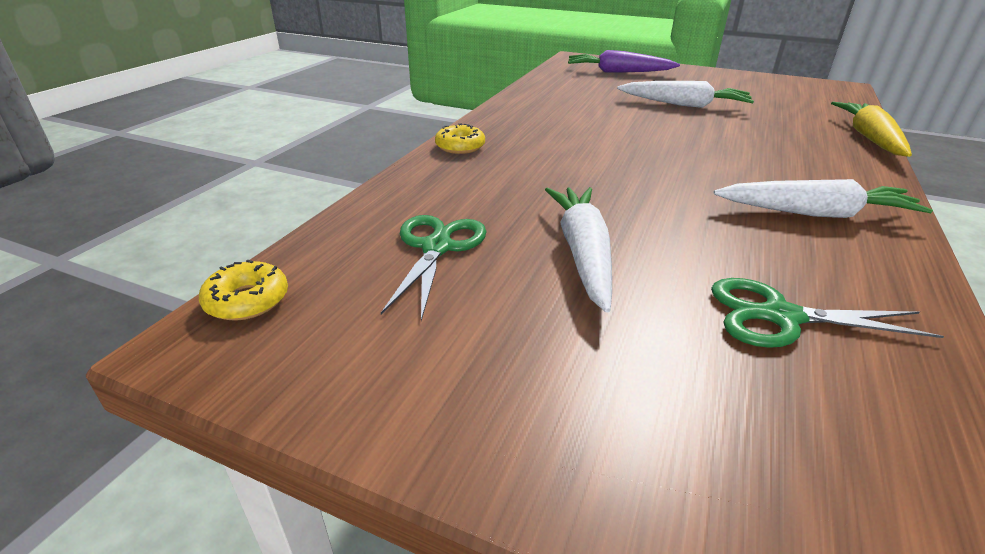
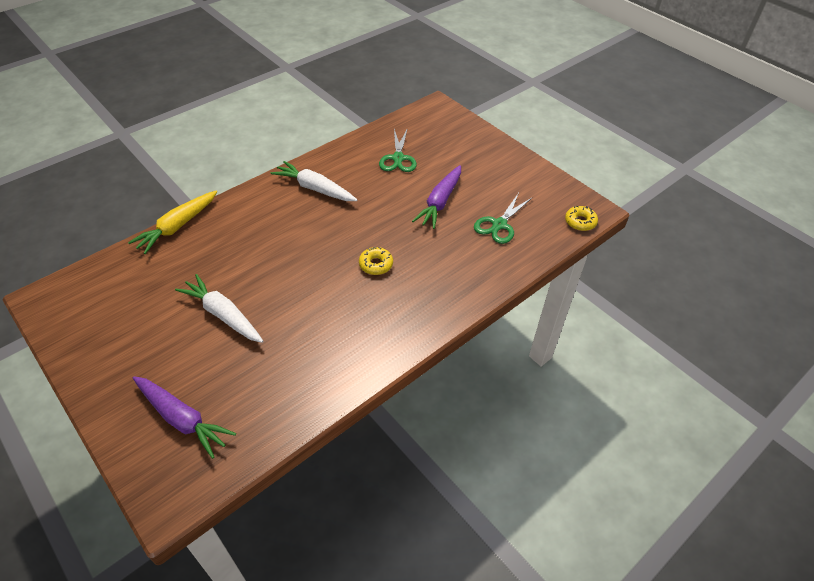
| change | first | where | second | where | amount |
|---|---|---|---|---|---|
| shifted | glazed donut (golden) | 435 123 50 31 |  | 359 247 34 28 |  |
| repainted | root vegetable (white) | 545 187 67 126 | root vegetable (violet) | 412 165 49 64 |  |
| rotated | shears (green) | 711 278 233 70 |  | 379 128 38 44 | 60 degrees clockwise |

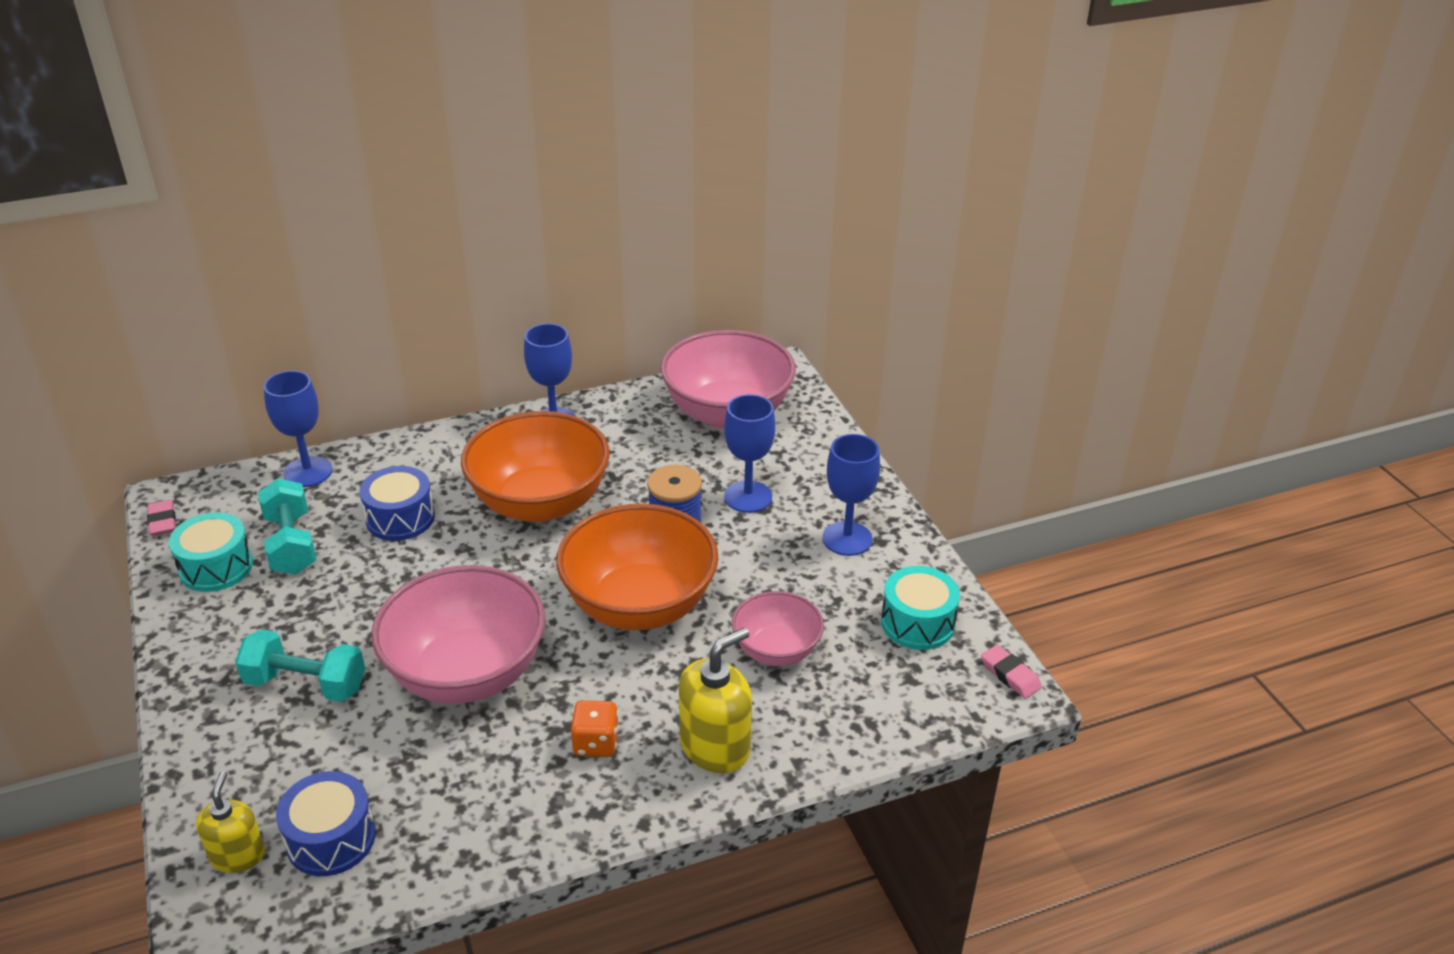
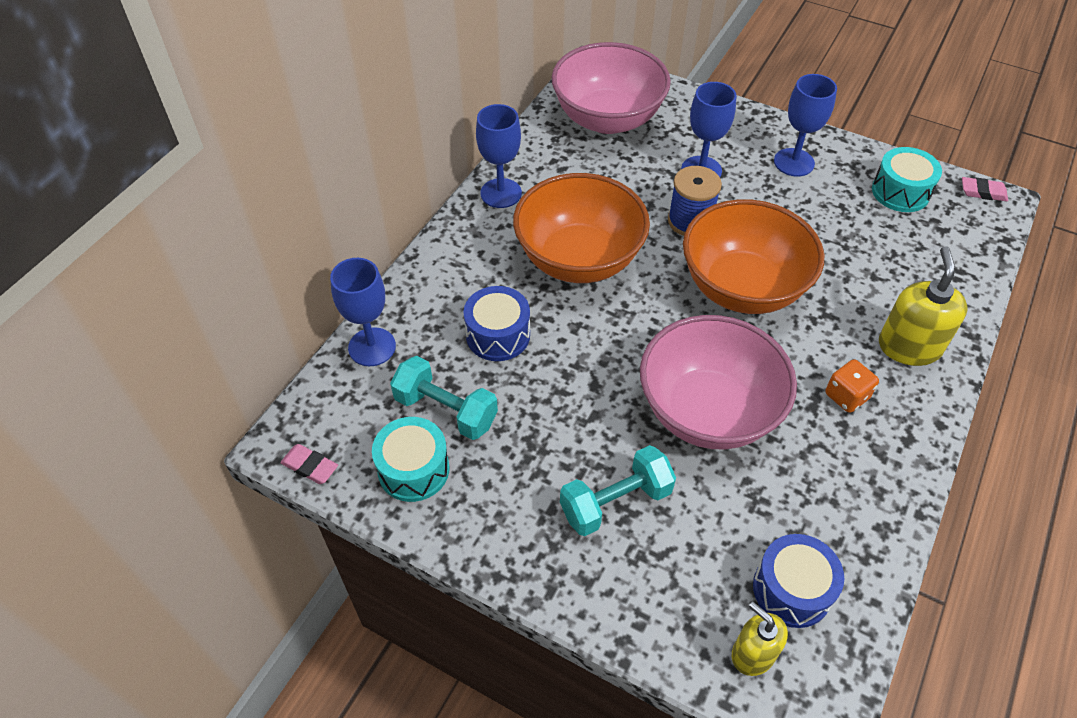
| change | first | where | second | where | amount |
|---|---|---|---|---|---|
| gone | bowl (rosy) | 732 591 92 75 |  |  |  |

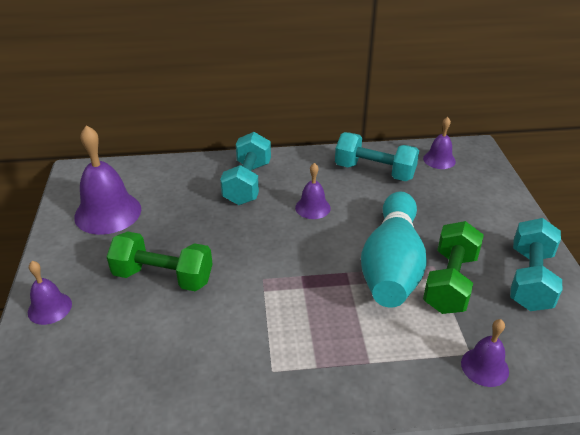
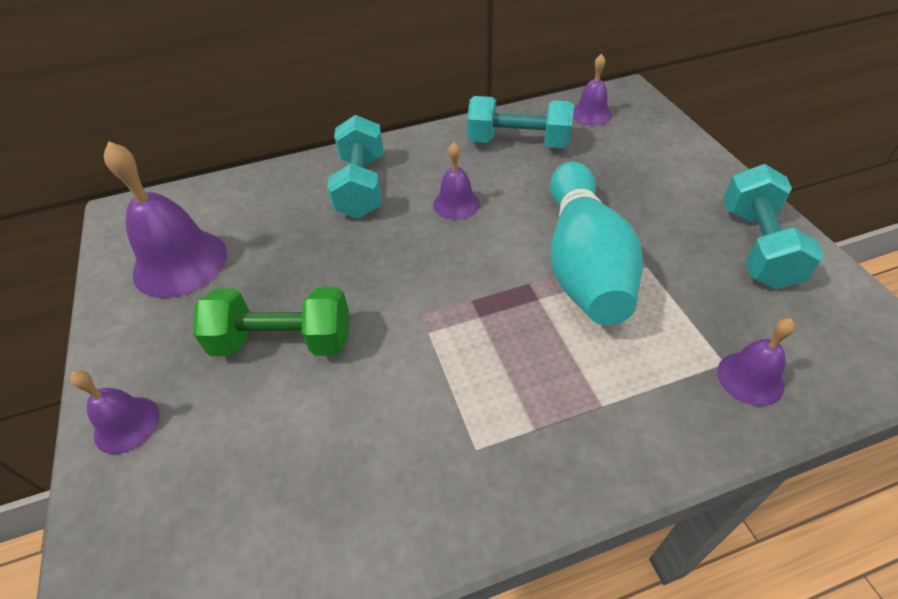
| change | first | where | second | where | amount |
|---|---|---|---|---|---|
| gone | dumbbell (green) | 423 221 61 93 |  |  |  |

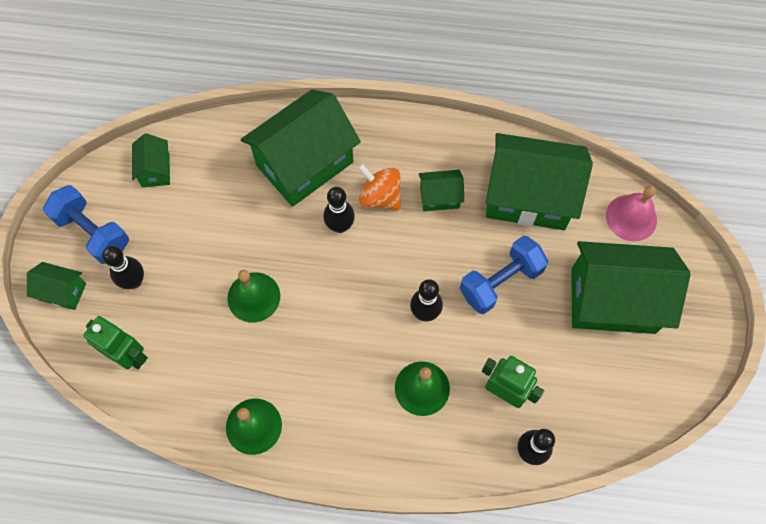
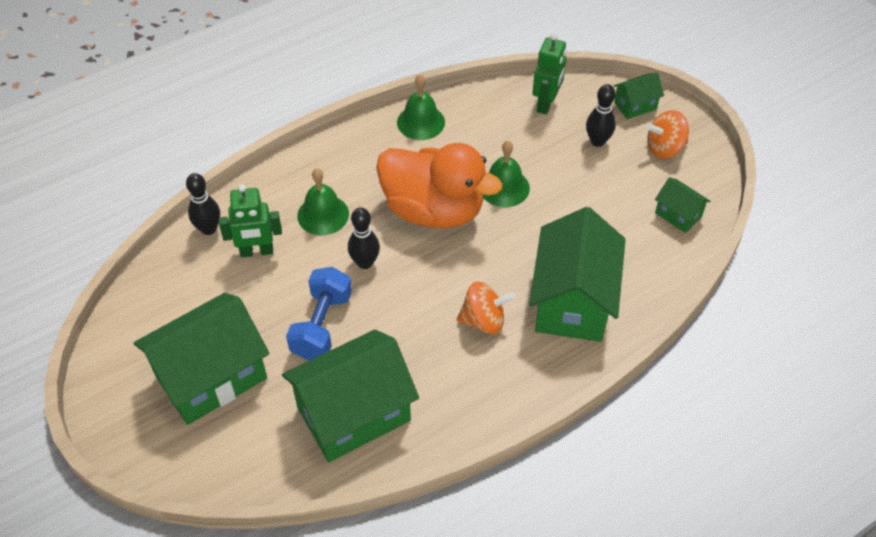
| change | first | where | second | where | amount |
|---|---|---|---|---|---|
| gone | toy house (green) | 419 170 45 41 |  |  |  |
| swapped | dumbbell (cobalt) | 43 185 86 79 | spinning top (bright orange) | 646 110 43 49 |  |
| gone | school bell (rosy) | 606 186 51 55 |  |  |  |
| gone | bowling pin (ebony) | 323 187 32 46 |  |  |  |
| rotated | robot figure (green) | 83 316 65 53 |  | 532 33 34 82 | 60 degrees counterclockwise |
| new |  |  | toy duck (bright orange) | 376 143 127 86 |  |

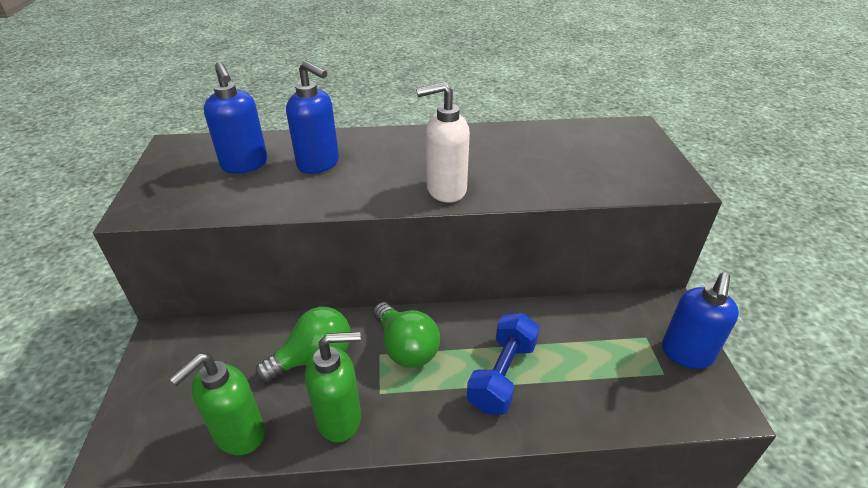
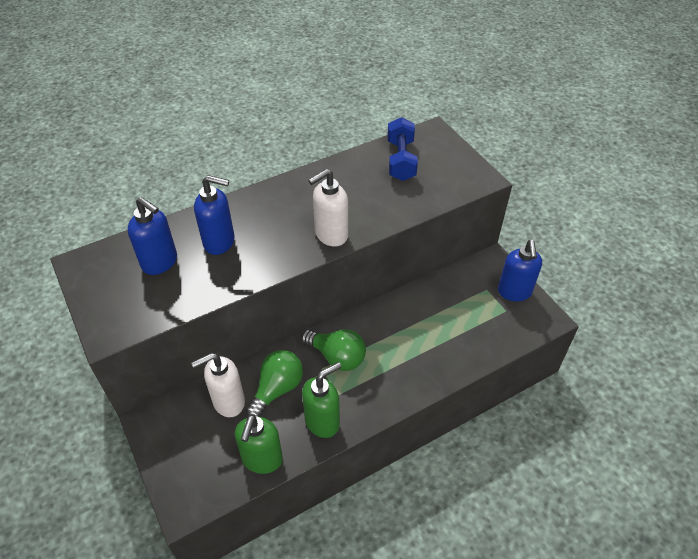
| change | first | where | second | where | amount |
|---|---|---|---|---|---|
| shifted | dumbbell (cobalt) | 467 313 73 102 |  | 388 117 30 64 |  |
| new |  |  | pump bottle (white) | 191 353 54 64 |  |

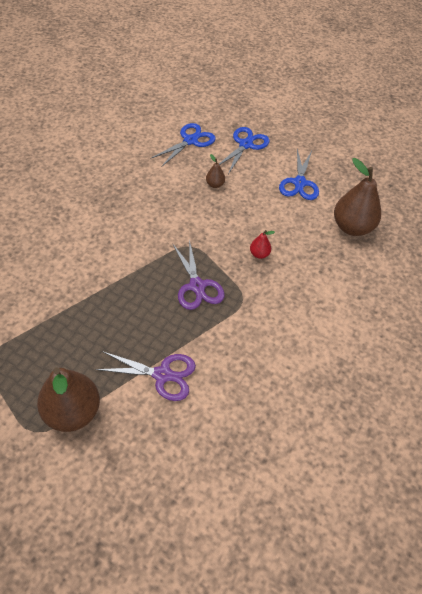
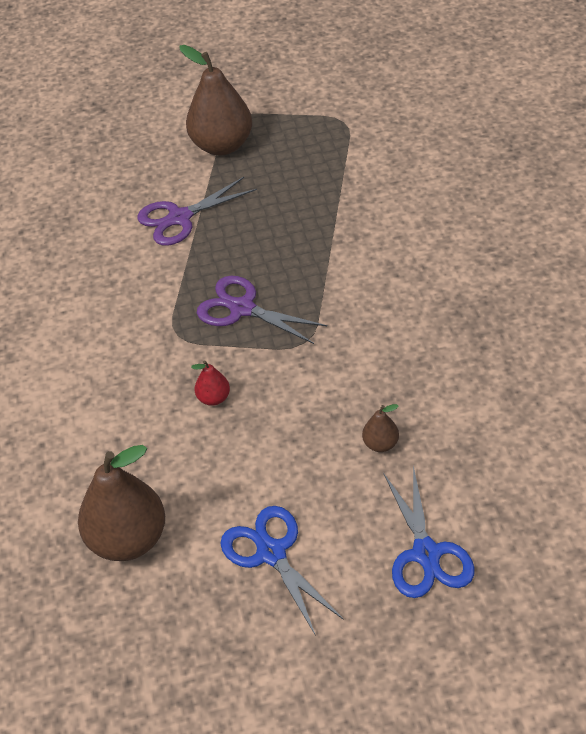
| change | first | where | second | where | amount |
|---|---|---|---|---|---|
| gone | shears (cobalt) | 150 123 65 44 |  |  |  |

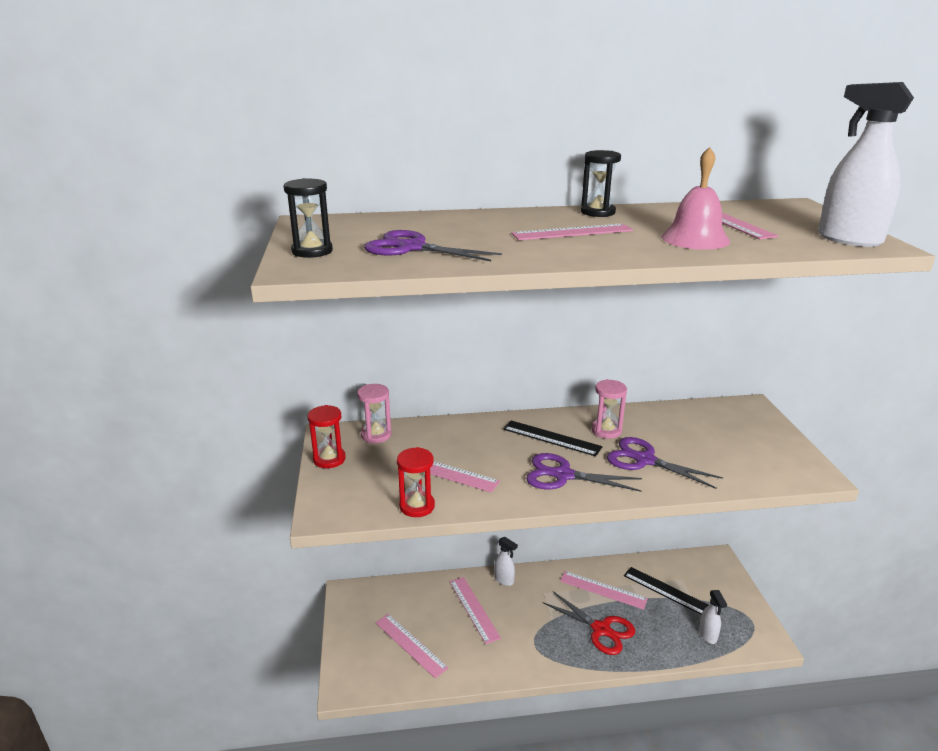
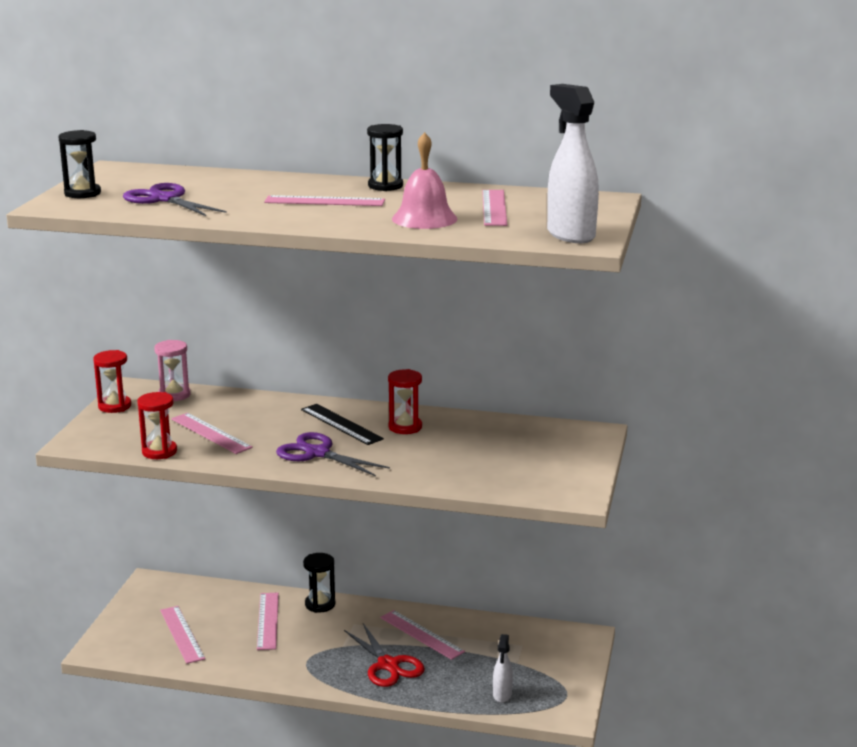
| change | first | where | second | where | amount |
|---|---|---|---|---|---|
| repainted | sandglass (rosy) | 592 379 35 60 | sandglass (scarlet) | 388 369 34 65 |  |
| gone | shears (violet) | 607 437 116 52 |  |  |  |
| swapped | spray cleaner (white) | 494 537 24 49 | sandglass (ebony) | 303 553 32 60 |  |
| gone | ruler (ebony) | 624 567 84 48 |  |  |  |

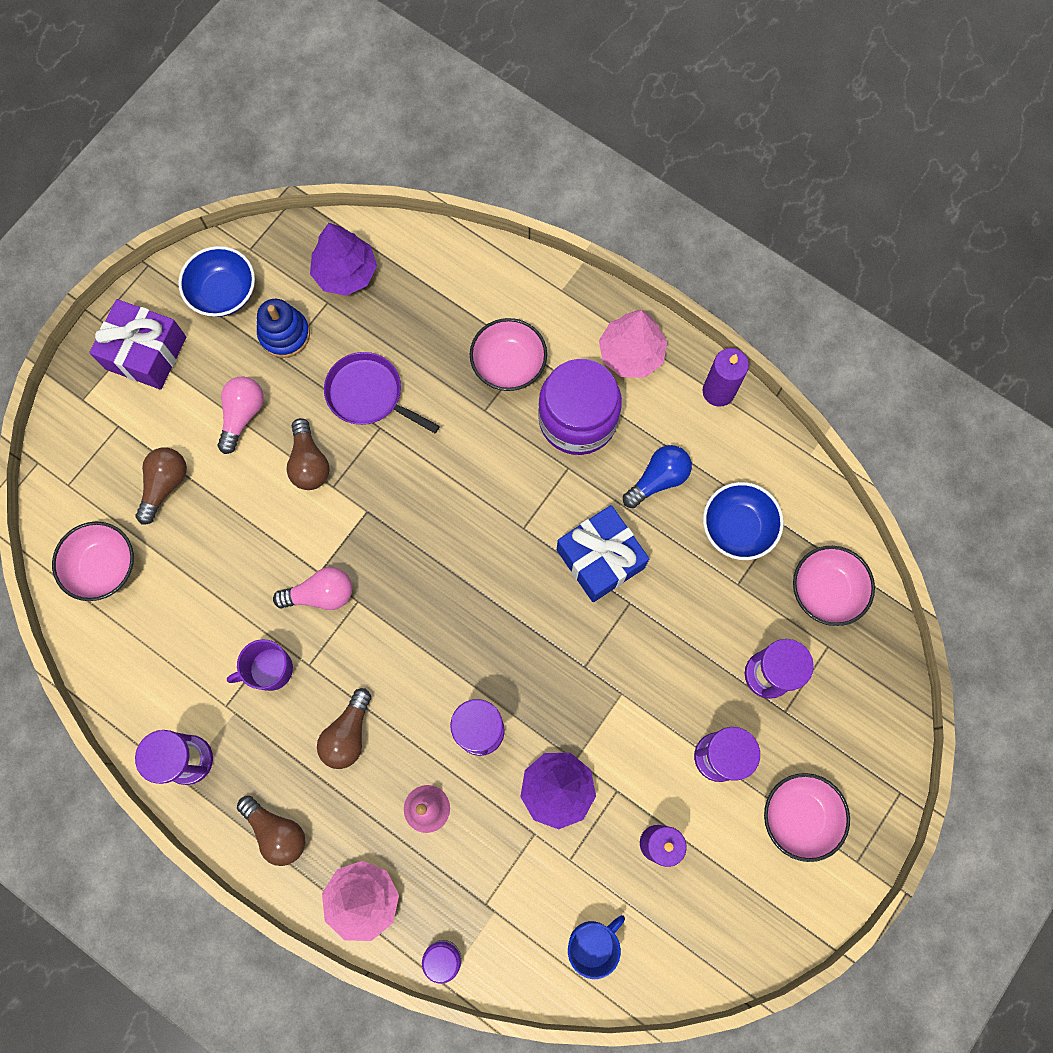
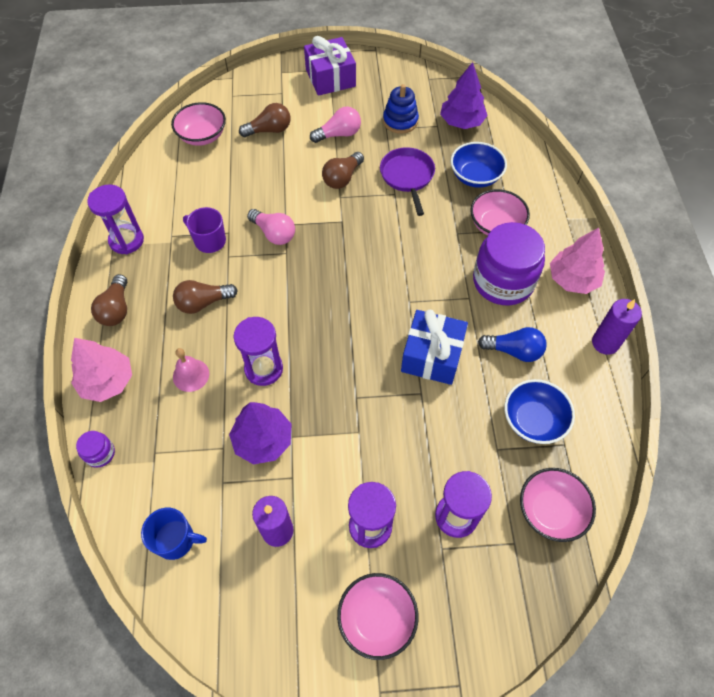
| change | first | where | second | where | amount |
|---|---|---|---|---|---|
| shifted | bowl (cobalt) | 178 246 77 71 |  | 451 142 56 46 |  |

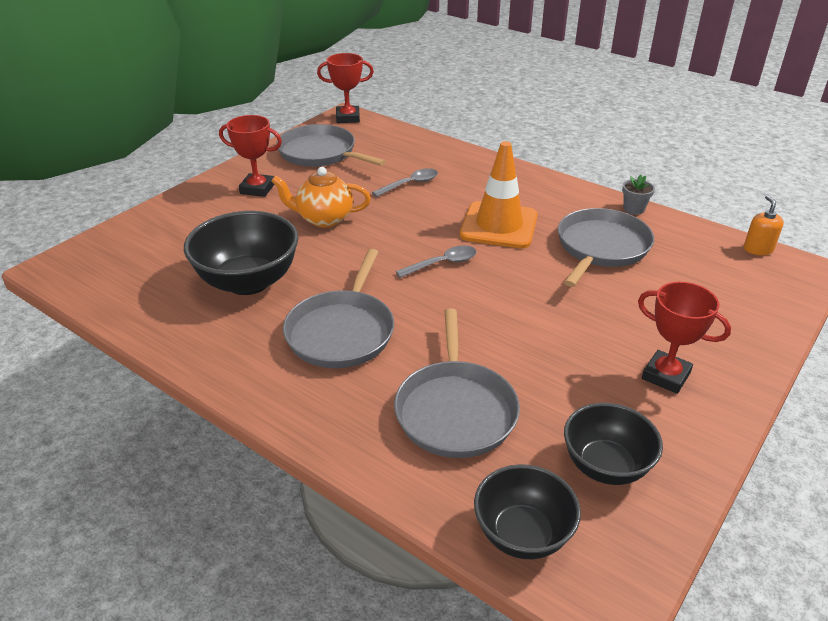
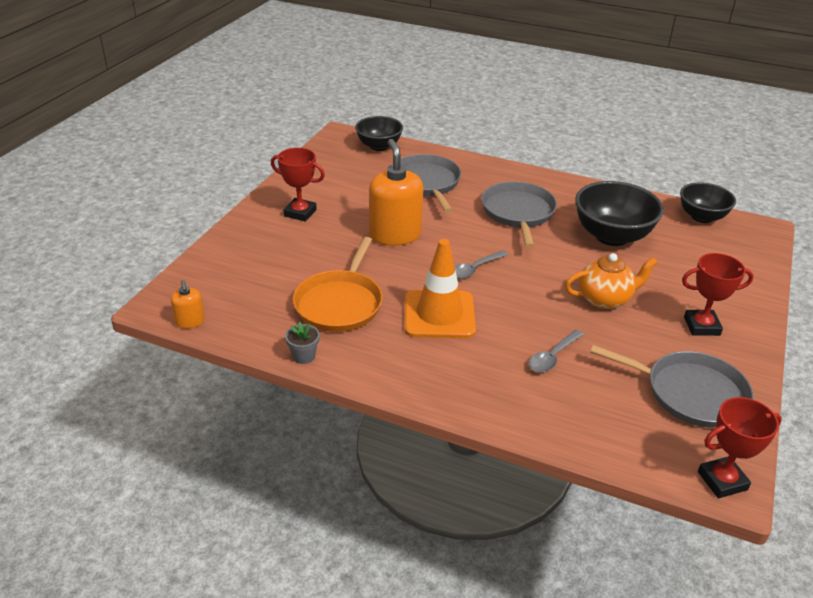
| change | first | where | second | where | amount |
|---|---|---|---|---|---|
| repainted | frying pan (gray) | 558 208 96 79 | frying pan (bright orange) | 293 237 90 95 |  |
| shifted | bowl (ebony) | 564 403 99 82 |  | 680 182 56 41 |  |
| new |  |  | pump bottle (bright orange) | 369 139 54 107 |  |

